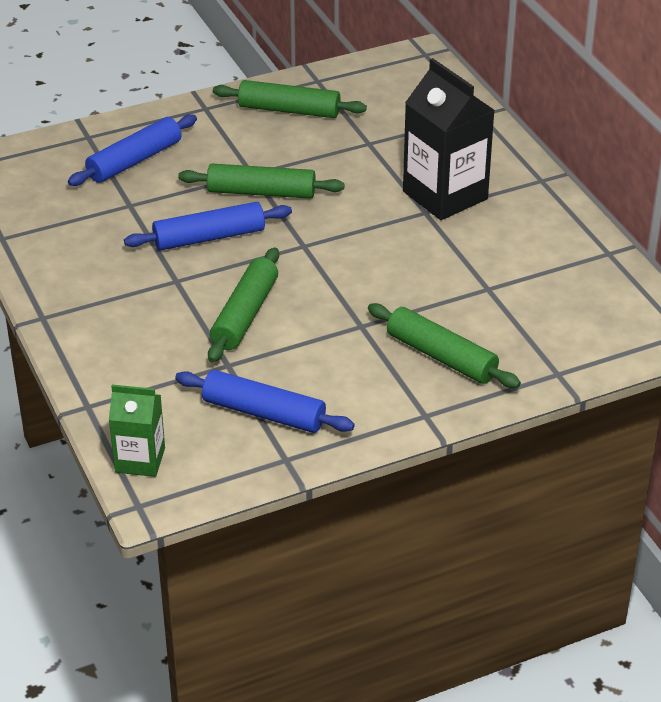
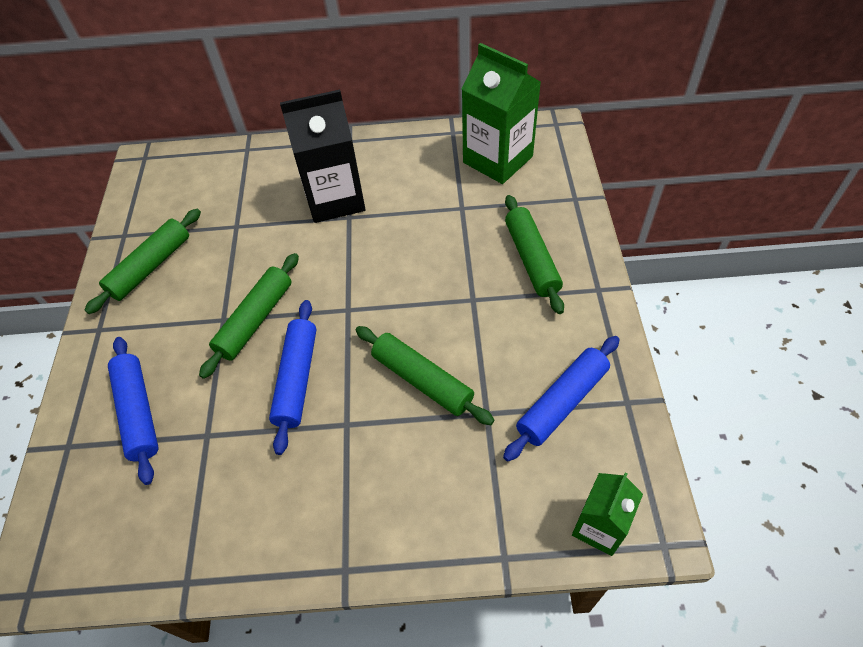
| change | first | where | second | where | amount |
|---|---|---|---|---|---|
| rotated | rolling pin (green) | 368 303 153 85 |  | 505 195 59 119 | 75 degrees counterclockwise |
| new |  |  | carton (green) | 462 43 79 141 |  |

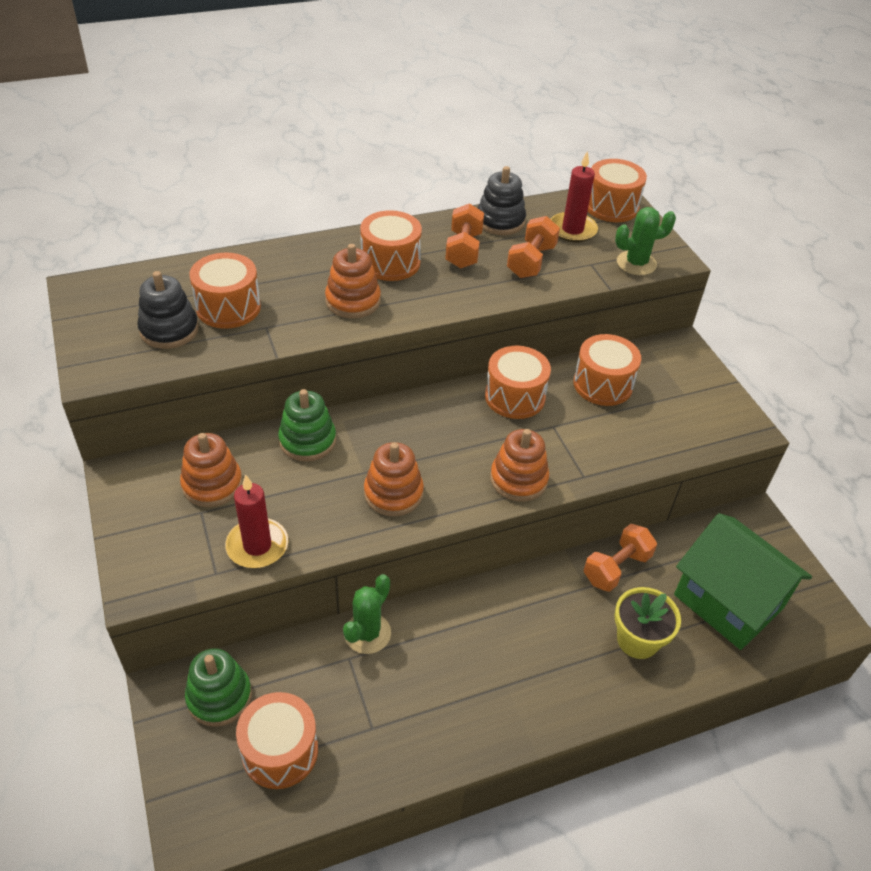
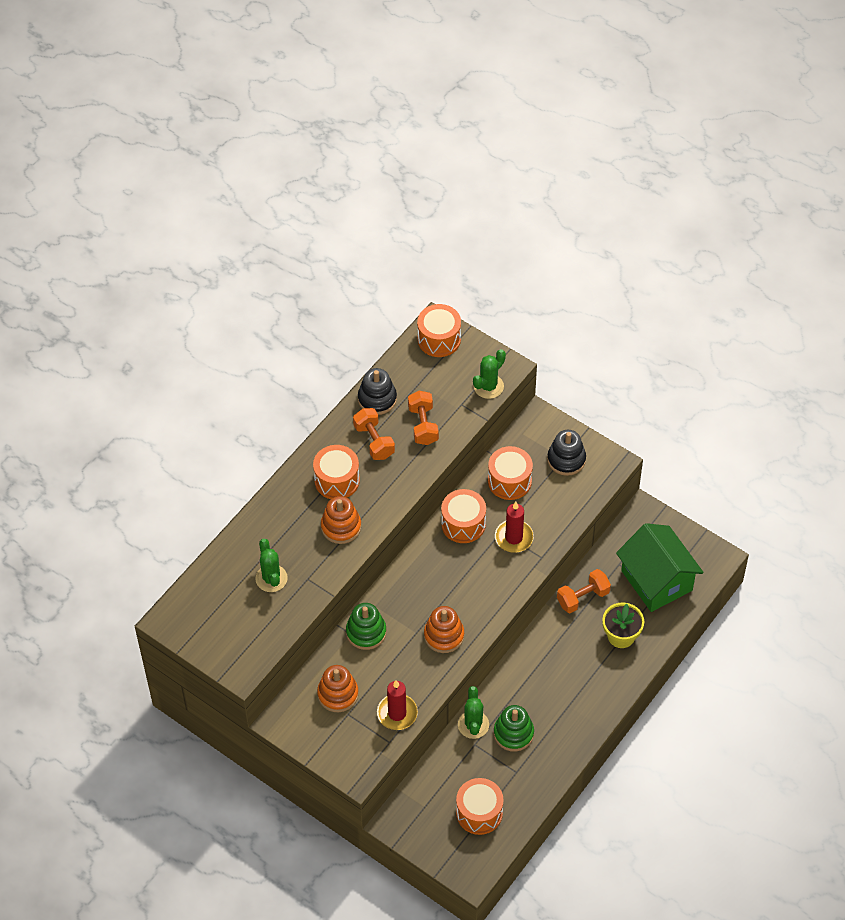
| change | first | where | second | where | amount |
|---|---|---|---|---|---|
| shifted | wax candle (scarlet) | 550 151 48 91 |  | 495 502 39 51 |  |
| swapped | drum (bright orange) | 189 252 72 77 | prickly plant (green) | 255 539 33 53 |  |
| shifted | stacking toy (ebony) | 137 271 62 78 |  | 547 430 39 46 |  |
| gone | stacking toy (bright orange) | 490 429 59 73 |  |  |  |
| rotated | toy house (green) | 674 513 138 137 |  | 616 523 88 89 | 45 degrees clockwise |
| rotated | dumbbell (bright orange) | 584 524 73 68 |  | 557 569 54 44 | 45 degrees clockwise |
| shifted | stacking toy (green) | 185 648 67 79 |  | 494 705 40 47 |  |

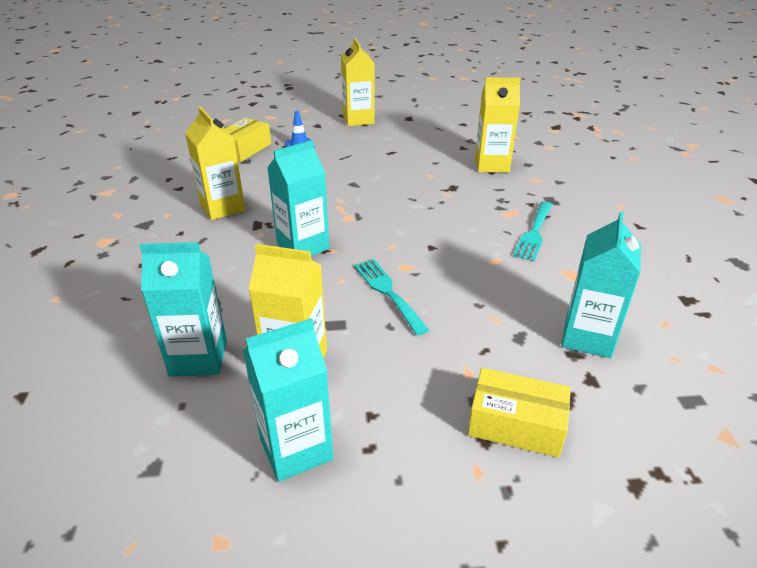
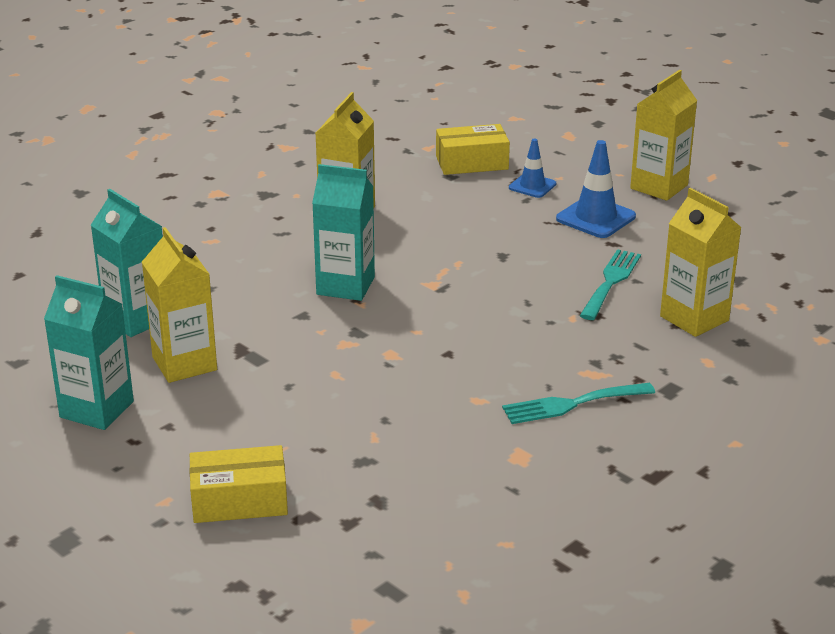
| change | first | where | second | where | amount |
|---|---|---|---|---|---|
| gone | carton (teal) | 561 212 80 146 |  |  |  |
| shifted | table fork (teal) | 354 259 75 76 |  | 580 249 61 71 |  |
| rotated | package (golden) | 468 368 103 90 |  | 189 445 99 78 | 75 degrees counterclockwise |
| new |  |  | road cone (cobalt) | 556 140 80 98 |  |

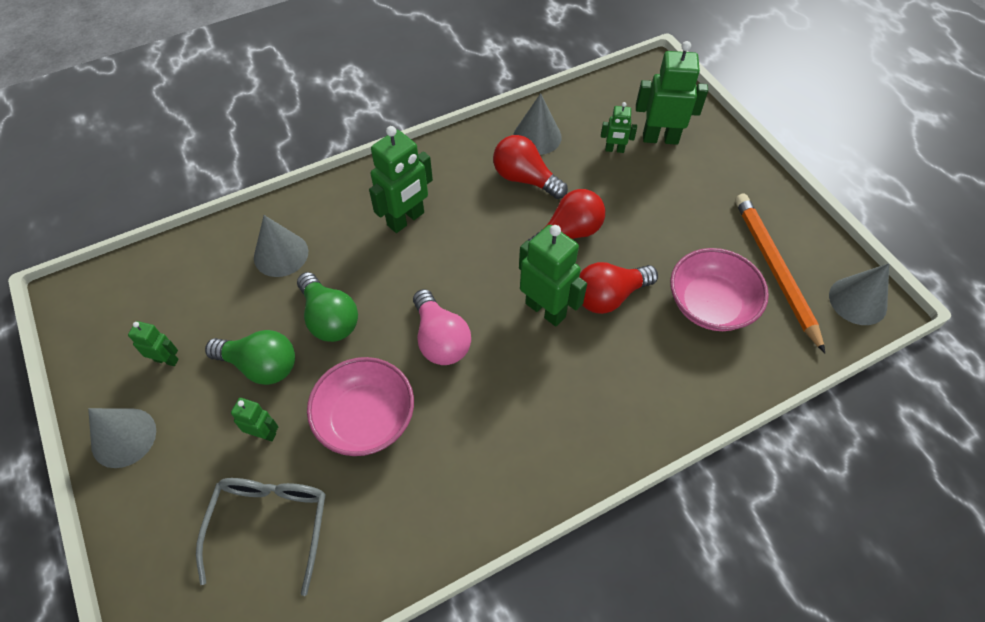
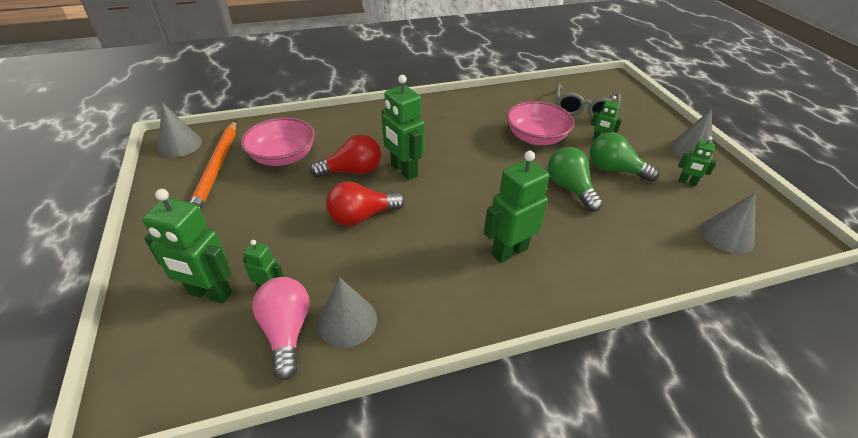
| change | first | where | second | where | amount |
|---|---|---|---|---|---|
| gone | lightbulb (scarlet) | 493 135 75 64 |  |  |  |
| shifted | cone shape (gray) | 254 215 54 62 |  | 701 192 55 62 |  |
| shifted | lightbulb (rosy) | 413 289 58 76 |  | 252 277 58 103 |  |

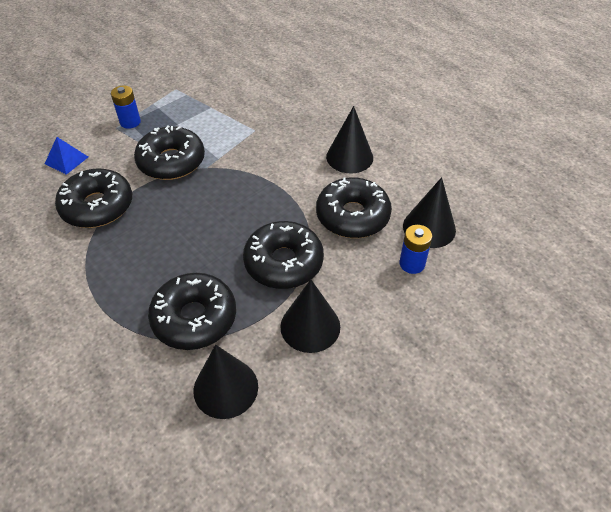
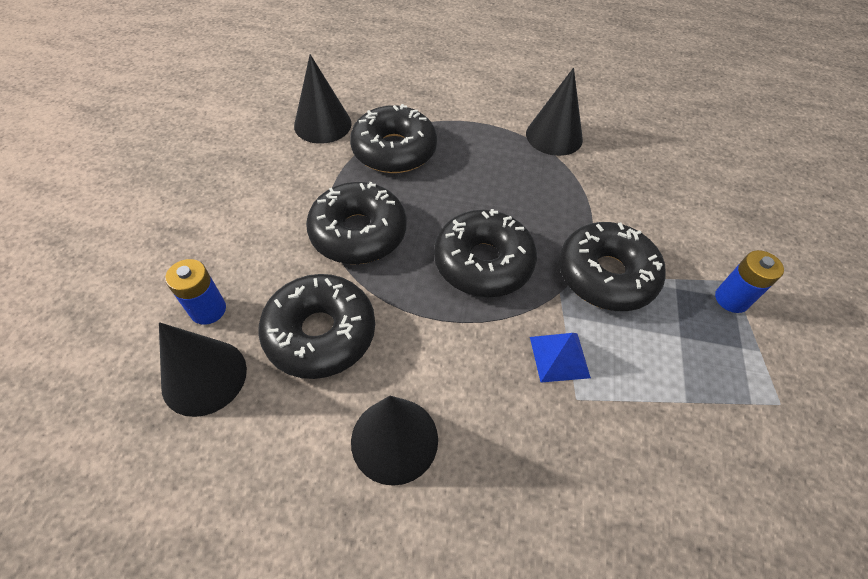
| change | first | where | second | where | amount |
|---|---|---|---|---|---|
| shifted | pyramid (cobalt) | 45 137 43 38 |  | 530 333 61 50 |  |
| shifted | glazed donut (ebony) | 55 168 77 60 |  | 434 209 103 88 |  |
| shifted | cone shape (ebony) | 280 279 60 74 |  | 526 68 57 88 |  |

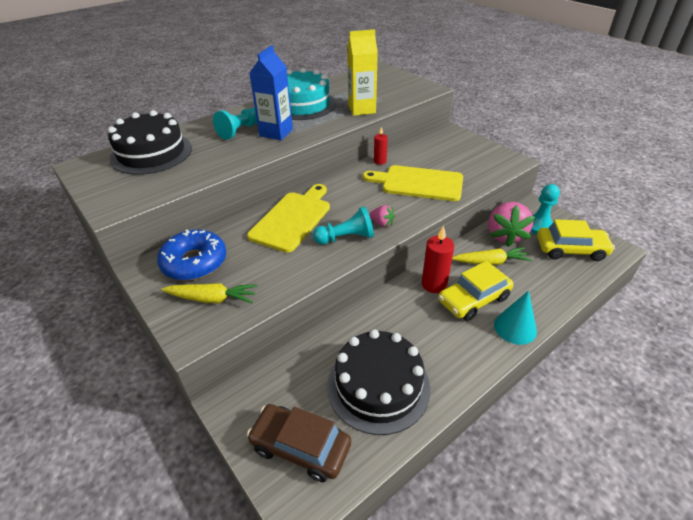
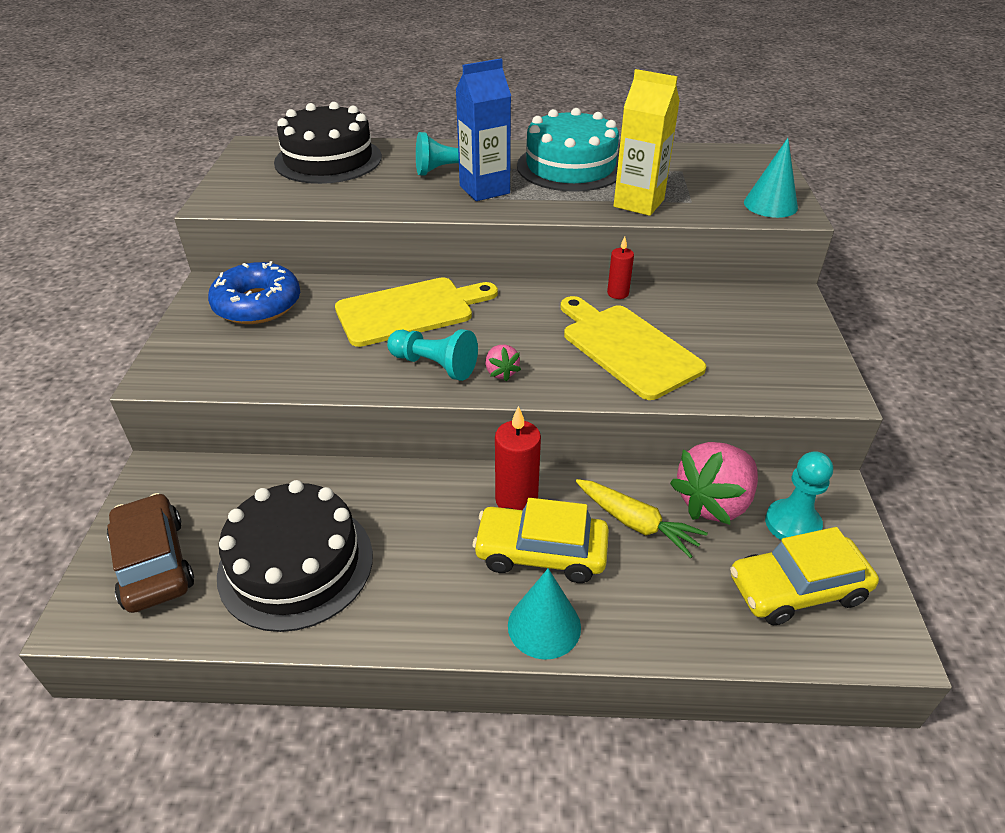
| change | first | where | second | where | amount |
|---|---|---|---|---|---|
| rotated | car (golden) | 537 219 78 42 |  | 730 527 149 98 | 120 degrees clockwise |
| gone | root vegetable (golden) | 161 283 96 20 |  |  |  |
| new |  |  | cone shape (teal) | 744 138 54 80 |  |

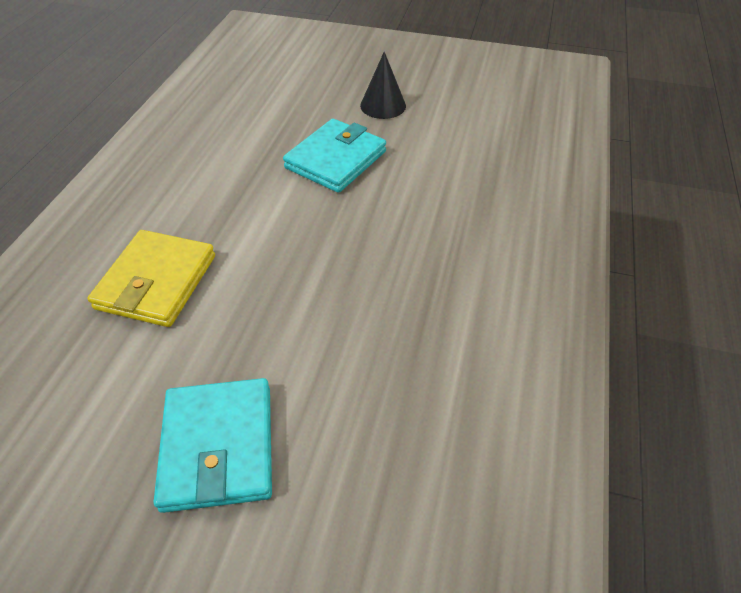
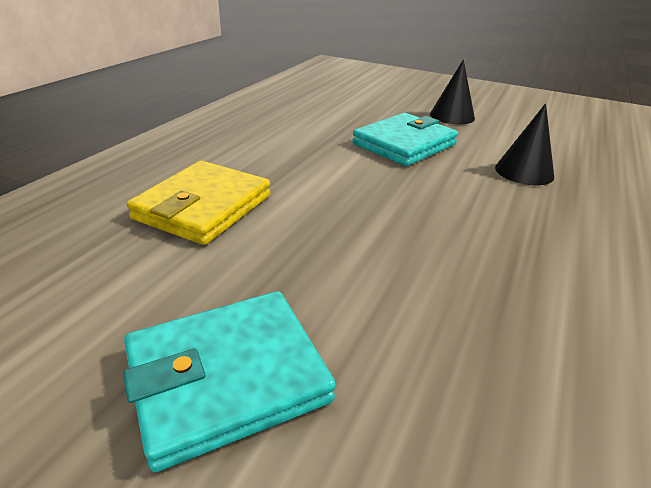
| change | first | where | second | where | amount |
|---|---|---|---|---|---|
| rotated | wallet (teal) | 154 378 118 135 |  | 123 291 213 181 | 60 degrees clockwise |
| new |  |  | cone shape (ebony) | 495 103 59 82 |  |

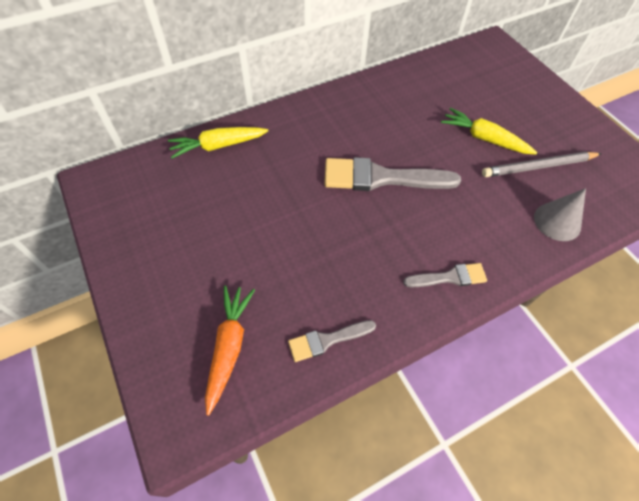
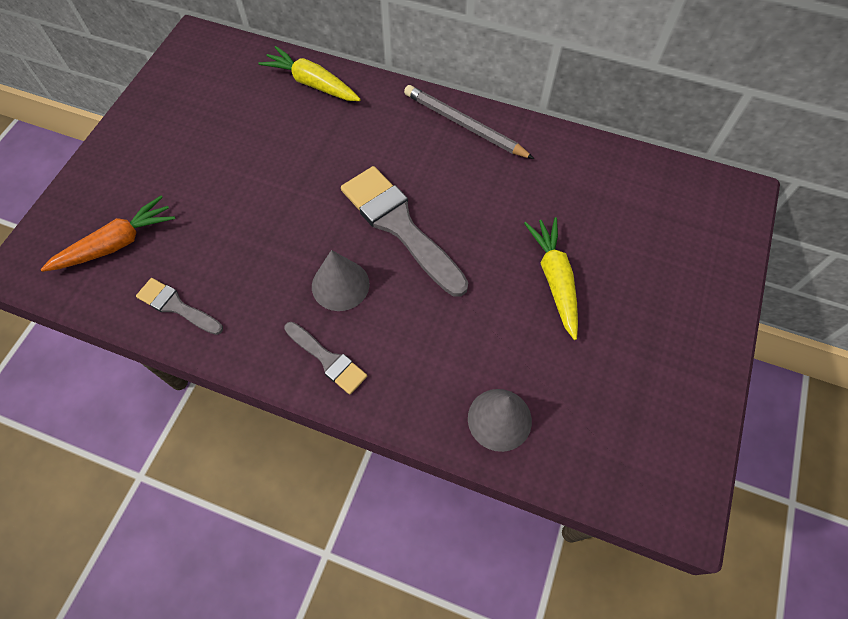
| change | first | where | second | where | amount |
|---|---|---|---|---|---|
| shifted | pencil (gray) | 482 152 120 25 |  | 404 85 130 74 |  |
| new |  |  | cone shape (gray) | 312 250 57 61 |  |

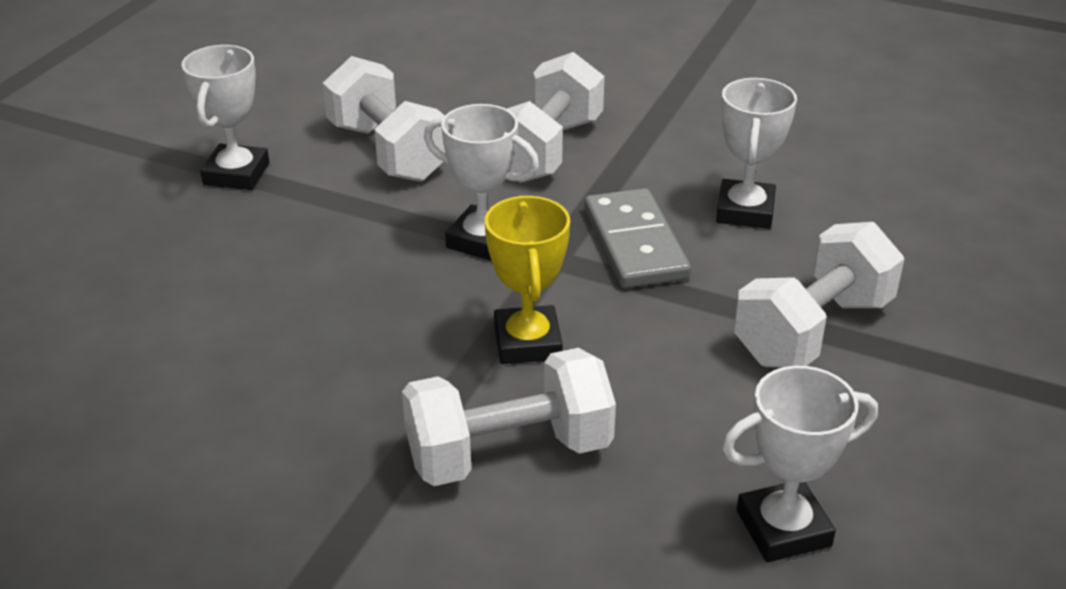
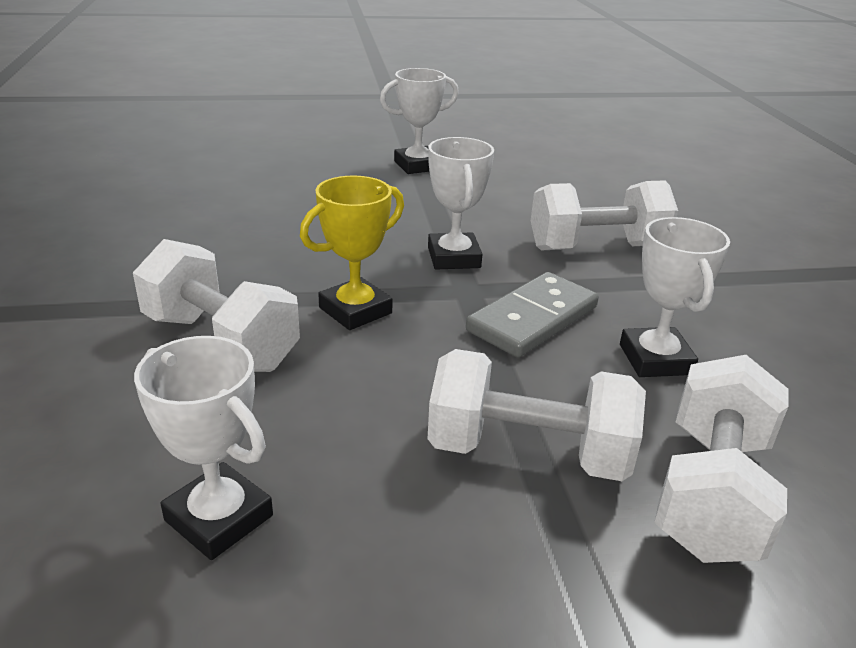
| change | first | where | second | where | amount |
|---|---|---|---|---|---|
| shifted | dumbbell (white) | 323 56 123 126 |  | 654 355 135 208 |  |
| rotated | prize cup (white) | 716 78 81 151 |  | 620 217 110 160 | 75 degrees counterclockwise |

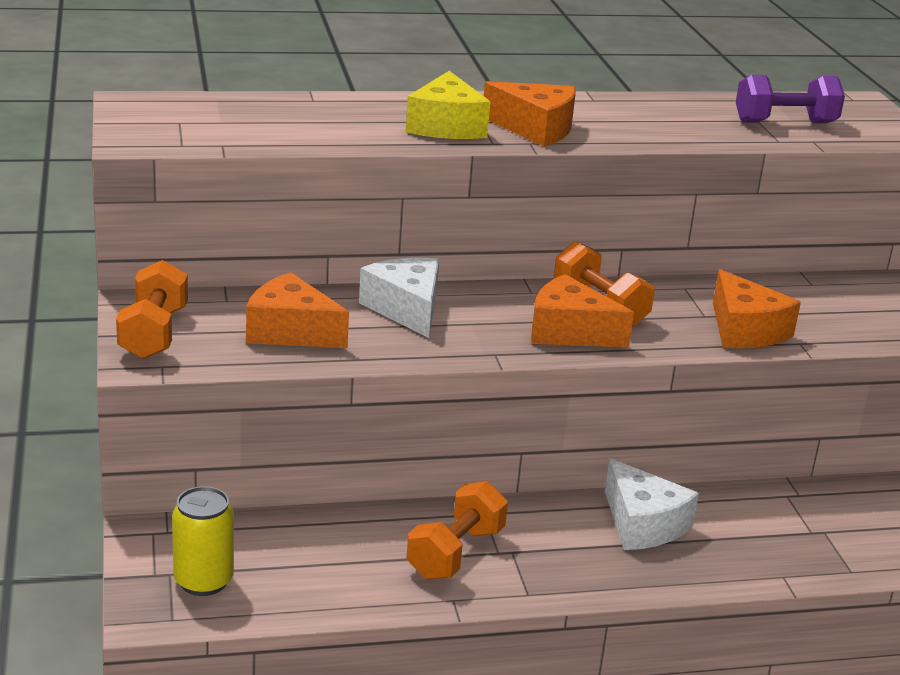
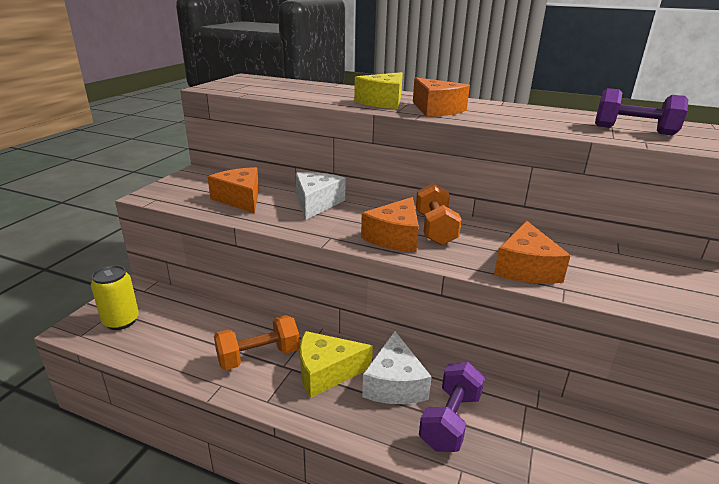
| change | first | where | second | where | amount |
|---|---|---|---|---|---|
| gone | dumbbell (bright orange) | 116 260 72 99 |  |  |  |
| rotated | piece of cheese (bright orange) | 531 274 103 74 |  | 361 197 58 55 | 120 degrees counterclockwise |
| new |  |  | piece of cheese (golden) | 300 331 73 67 |  |
| new |  |  | dumbbell (violet) | 419 362 66 90 |  |

